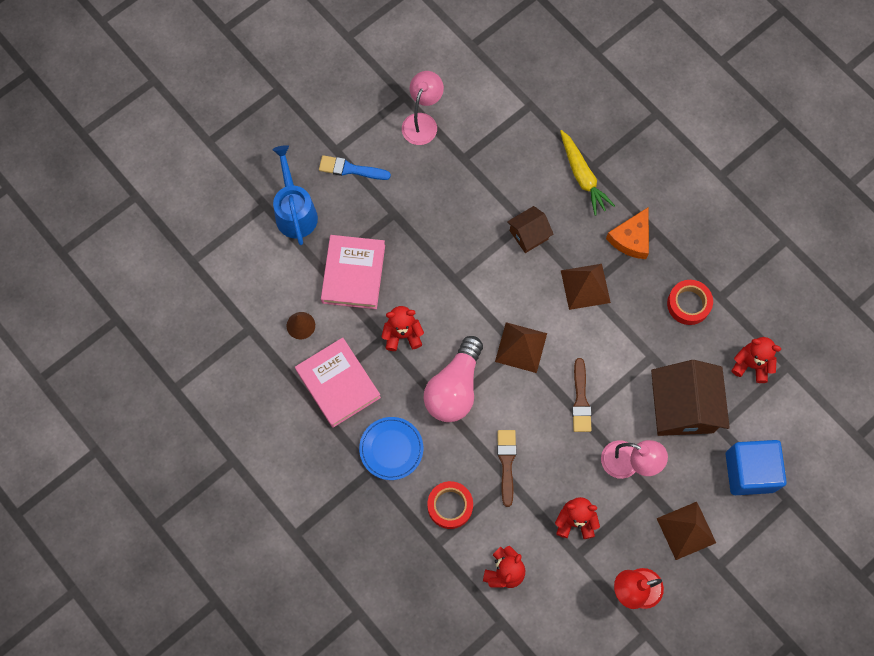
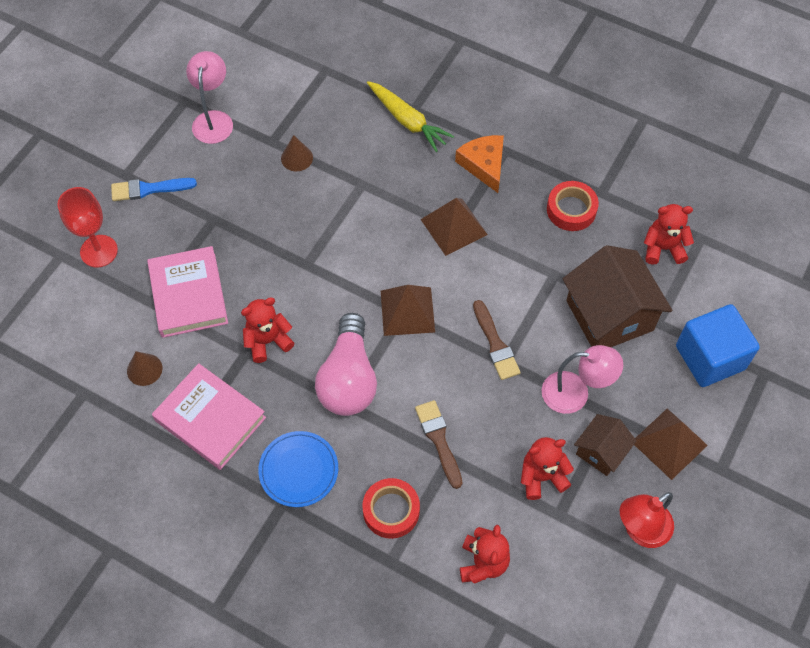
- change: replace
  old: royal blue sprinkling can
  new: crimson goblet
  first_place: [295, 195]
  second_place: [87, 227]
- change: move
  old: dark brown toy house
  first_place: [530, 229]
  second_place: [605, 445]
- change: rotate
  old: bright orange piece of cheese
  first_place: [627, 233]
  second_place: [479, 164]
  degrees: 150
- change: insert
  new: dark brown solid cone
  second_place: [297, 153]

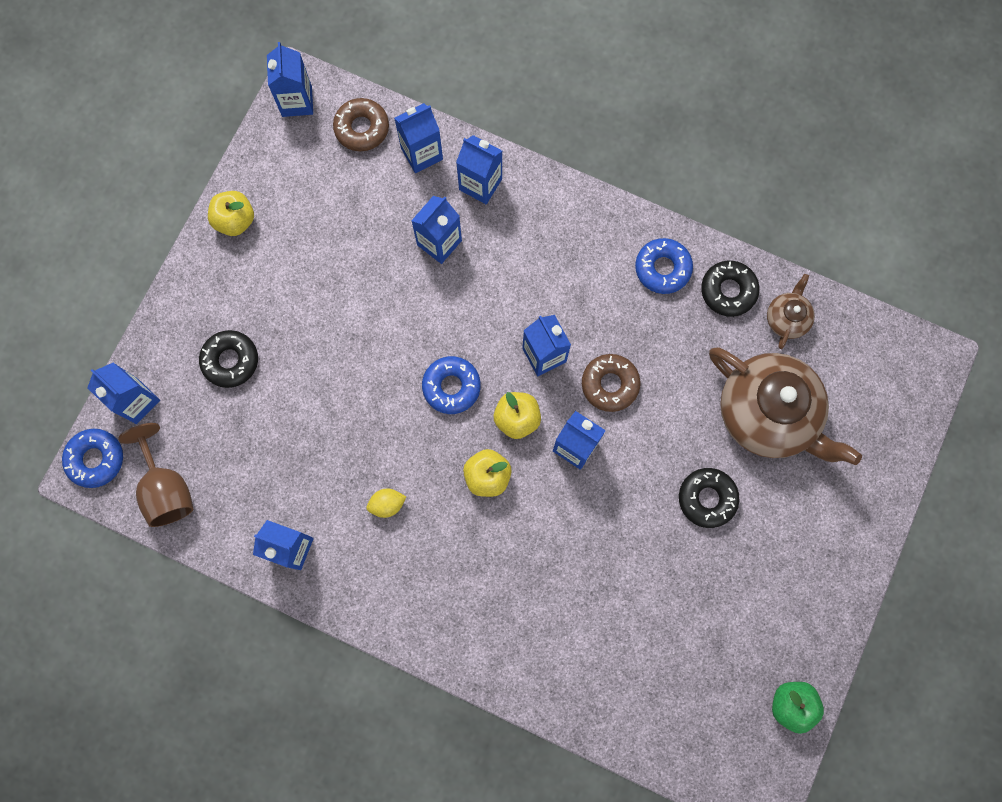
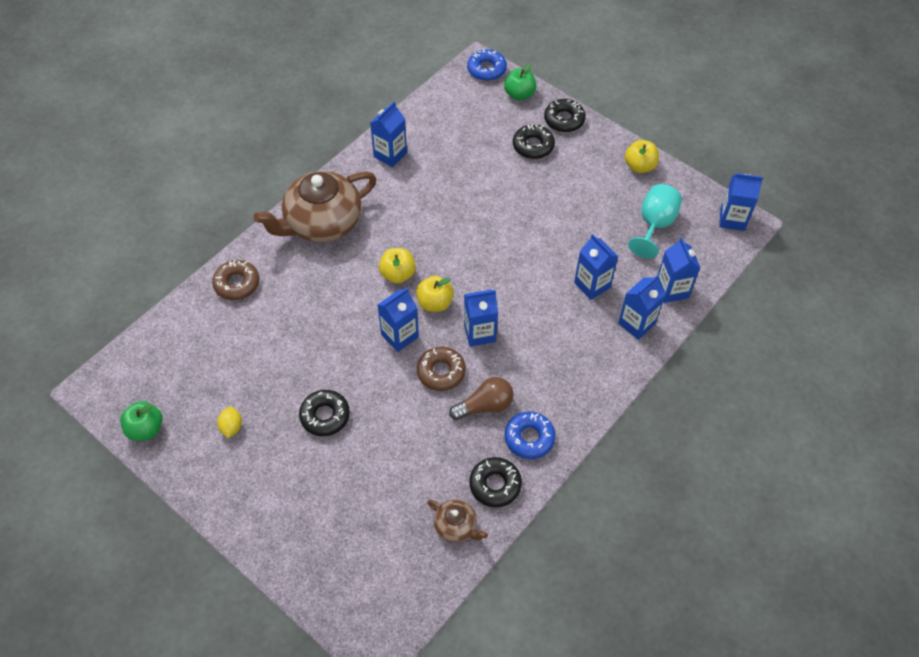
- change: replace
  old: royal blue milk carton
  new: emerald apple fruit
  first_place: [123, 393]
  second_place: [520, 82]
- change: delete
  old: dark brown goblet
  first_place: [155, 475]
- change: move
  old: dark brown glazed donut
  first_place: [361, 124]
  second_place: [235, 280]
- change: move
  old: yellow citrus fruit
  first_place: [386, 503]
  second_place: [229, 422]
- change: delete
  old: royal blue glazed donut
  first_place: [451, 385]
- change: move
  old: dark brown tea pot
  first_place: [785, 406]
  second_place: [315, 206]
- change: insert
  new: dark brown bulb
  second_place: [481, 398]
- change: insert
  new: ebony glazed donut
  second_place: [565, 115]
- change: insert
  new: teal goblet
  second_place: [655, 221]

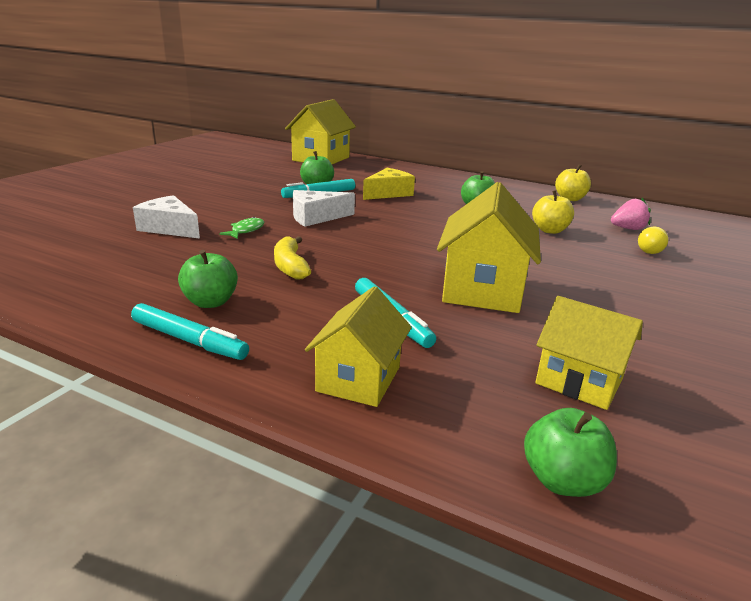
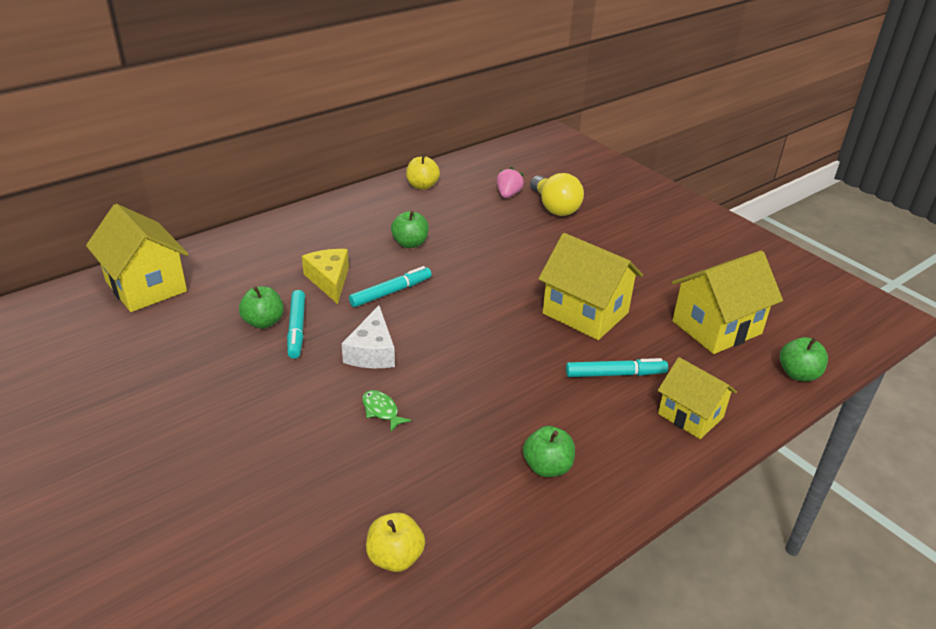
- change: move
  old: teal felt pen
  first_place: [190, 331]
  second_place: [390, 286]
- change: delete
  old: snow-white piece of cheese
  first_place: [166, 217]
- change: delete
  old: yellow toy banana
  first_place: [292, 258]
- change: move
  old: yellow apple fruit
  first_place: [553, 212]
  second_place: [395, 542]
- change: resize
  old: yellow toy house
  first_place: [589, 353]
  second_place: [727, 302]
  factor: 1.53
- change: resize
  old: yellow bulb
  first_place: [653, 240]
  second_place: [557, 194]
  factor: 1.9

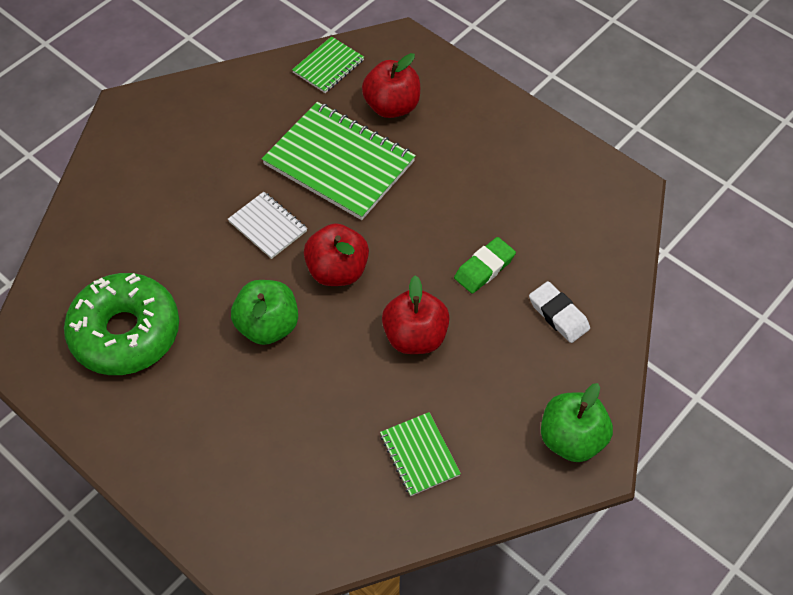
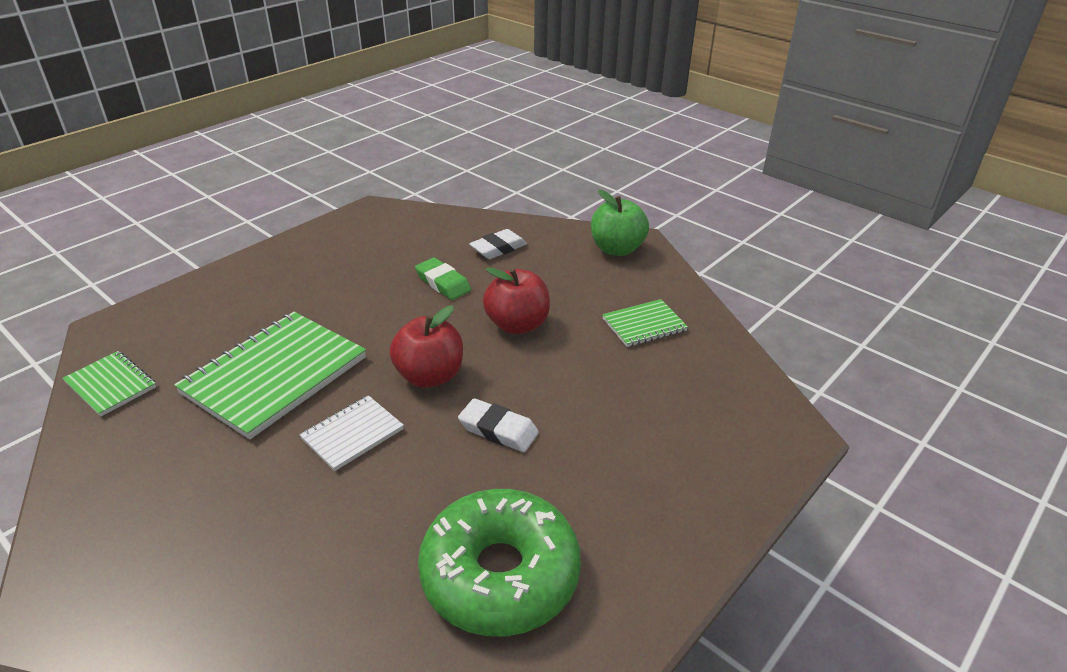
- change: replace
  old: emerald apple fruit
  new: snow-white pencil eraser
  first_place: [264, 312]
  second_place: [498, 425]
- change: delete
  old: crimson apple fruit
  first_place: [391, 85]

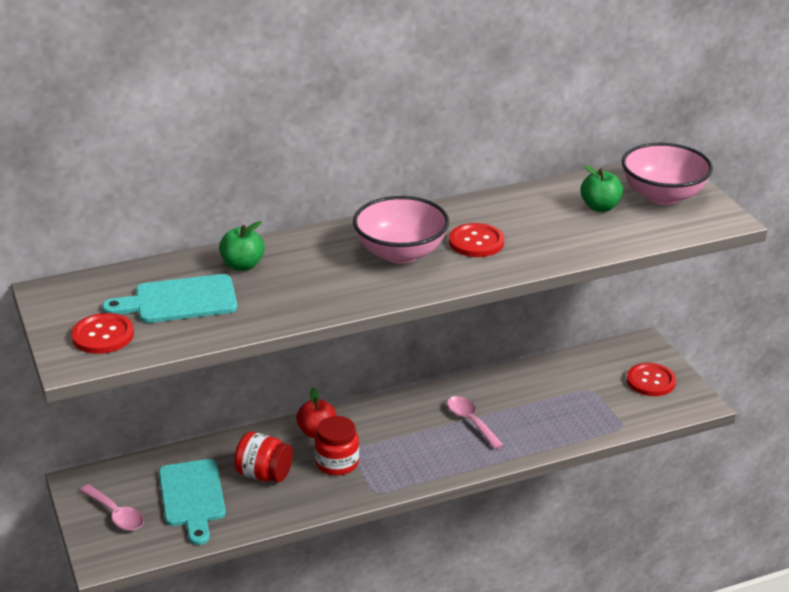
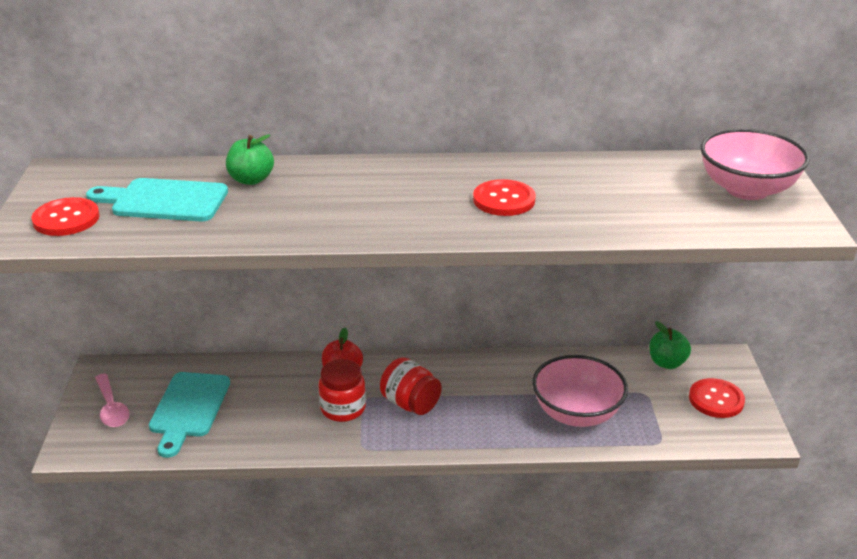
- change: move
  old: crimson jam jar
  first_place: [263, 457]
  second_place: [411, 386]
- change: move
  old: rose-pink serving bowl
  first_place: [401, 230]
  second_place: [580, 391]
- change: delete
  old: rose-pink spoon
  first_place: [475, 422]
- change: move
  old: emerald apple fruit
  first_place: [601, 188]
  second_place: [670, 345]

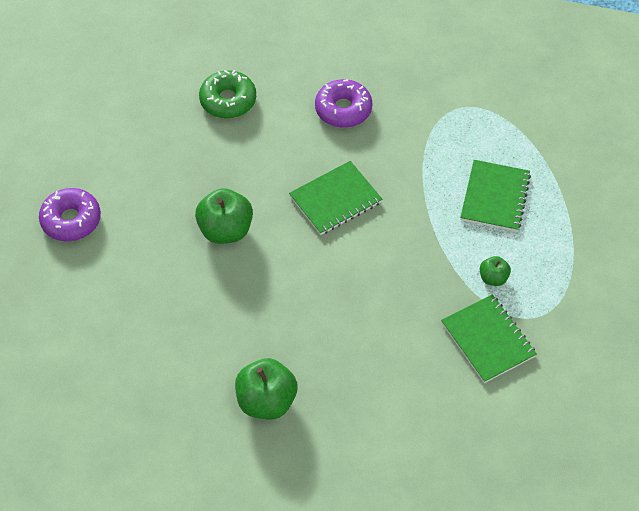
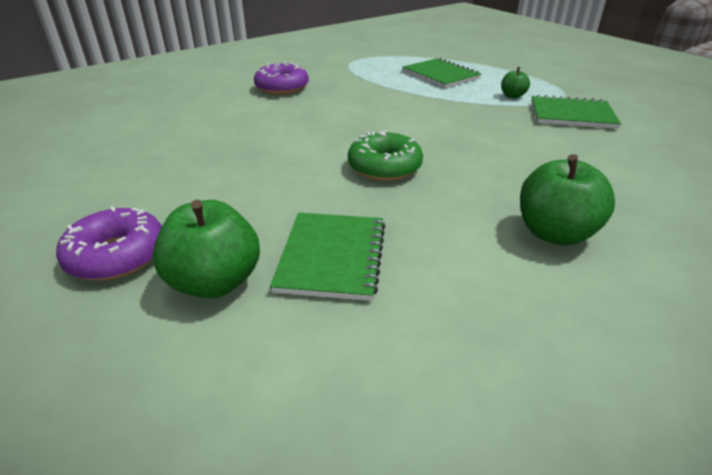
- change: move
  old: emerald apple fruit
  first_place: [224, 216]
  second_place: [206, 249]
- change: move
  old: emerald glazed donut
  first_place: [227, 94]
  second_place: [385, 155]
- change: move
  old: emerald notepad
  first_place: [336, 198]
  second_place: [327, 257]

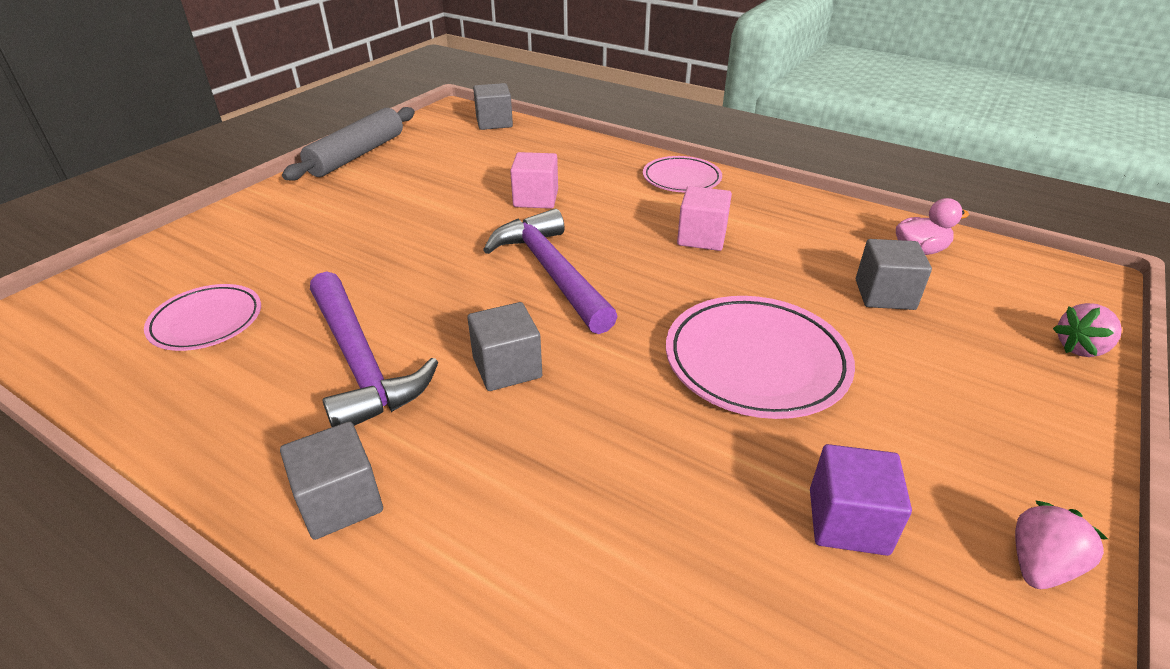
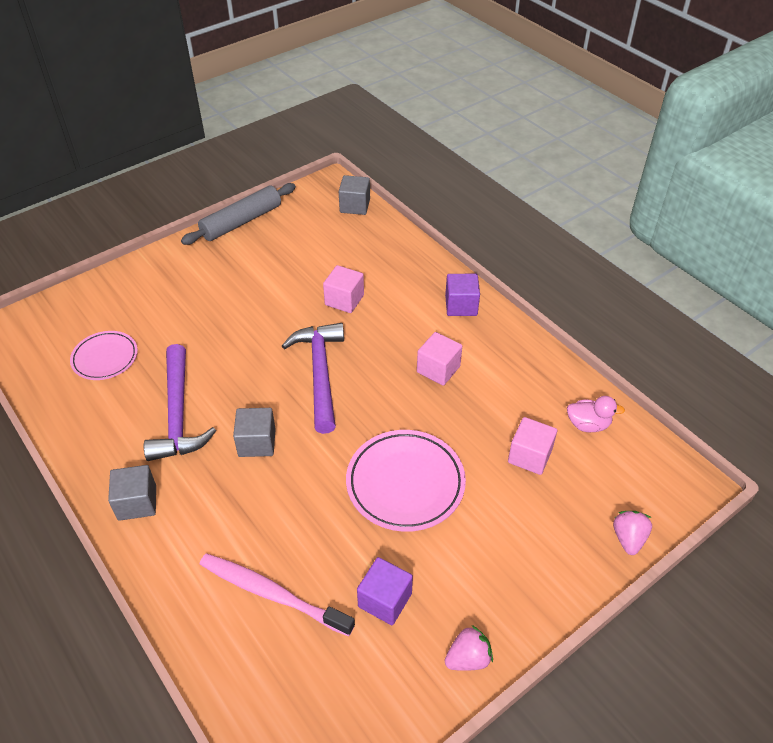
- change: replace
  old: rose-pink flat dish
  new: violet block
  first_place: [682, 174]
  second_place: [462, 295]
- change: recolor
  old: gray block
  new: rose-pink block
  first_place: [894, 274]
  second_place: [532, 446]
- change: rotate
  old: rose-pink berry
  first_place: [1087, 330]
  second_place: [632, 533]
  degrees: 105
- change: insert
  new: rose-pink tooth brush
  second_place: [277, 594]

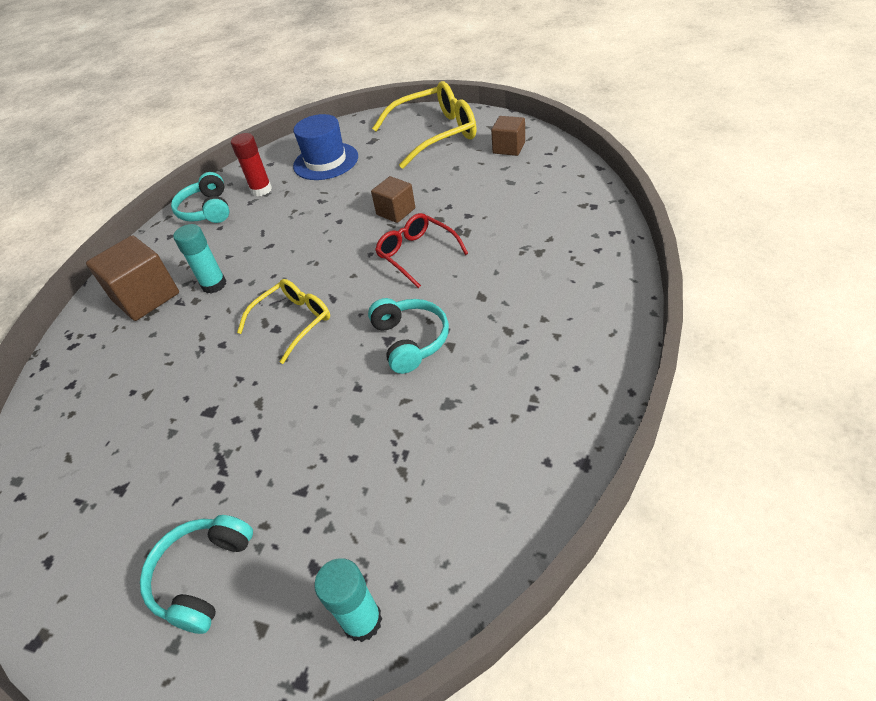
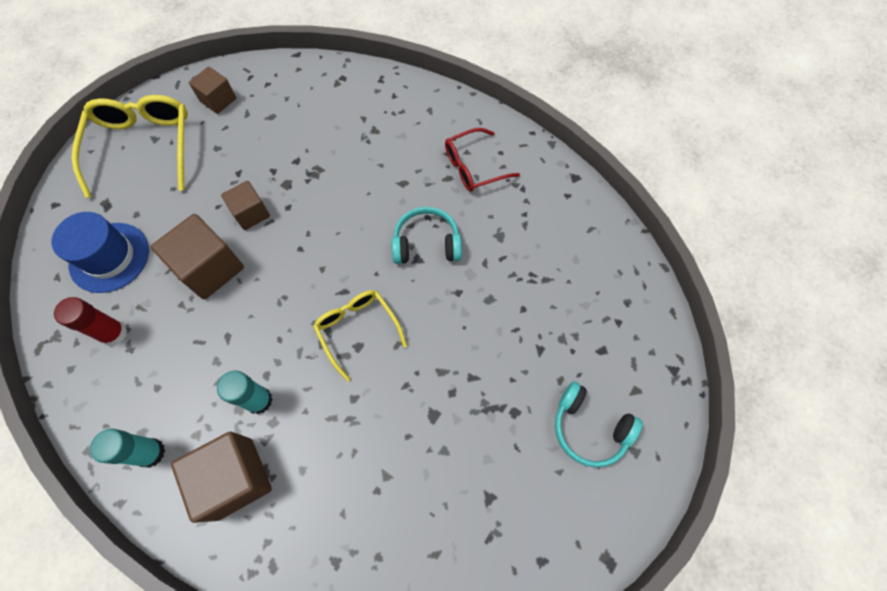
- change: delete
  old: teal headset
  first_place: [200, 197]
- change: move
  old: teal stick of glue
  first_place: [348, 600]
  second_place: [127, 448]
- change: move
  old: crimson glasses
  first_place: [421, 250]
  second_place: [482, 160]
- change: insert
  new: dark brown block
  second_place: [197, 257]

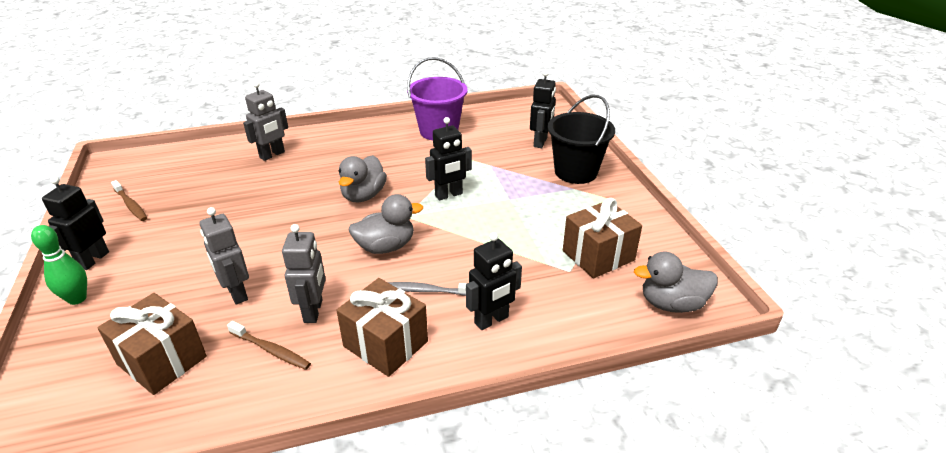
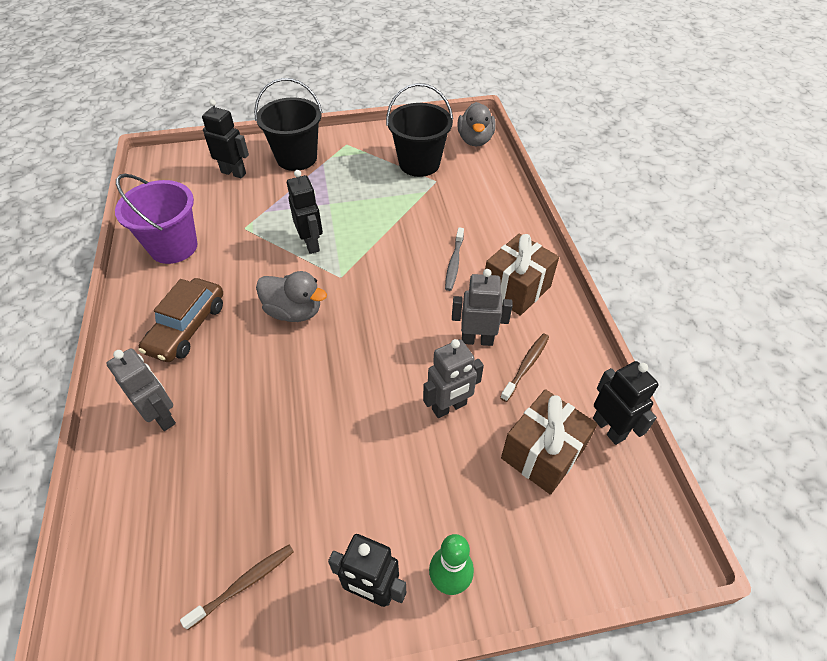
- change: delete
  old: gray duck
  first_place: [386, 224]
- change: move
  old: ebony robot
  first_place: [494, 281]
  second_place: [626, 403]
- change: replace
  old: dark brown wrapped gift
  new: ebony sand bucket
  first_place: [602, 238]
  second_place: [419, 130]
- change: insert
  new: dark brown car
  second_place: [180, 320]

